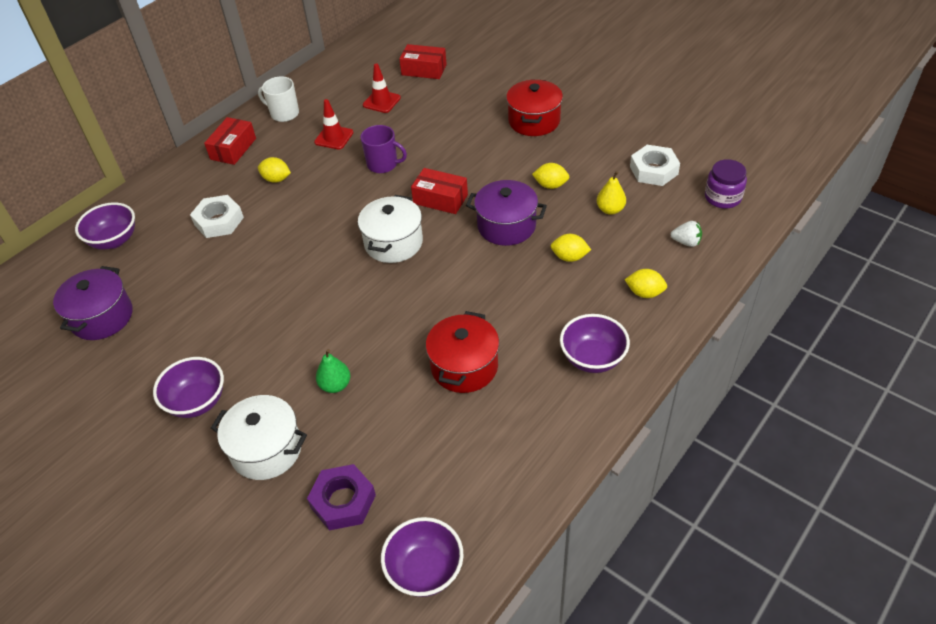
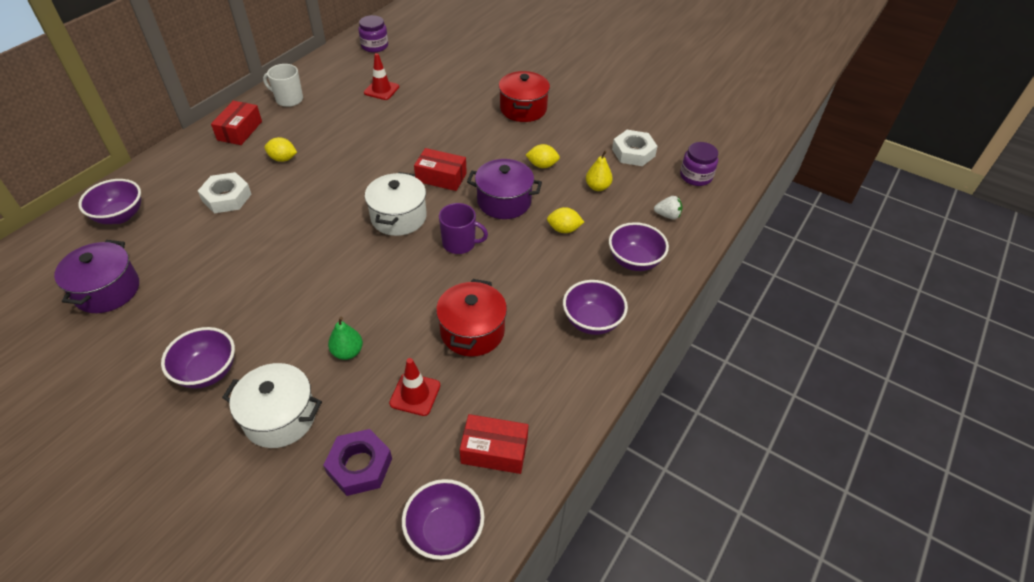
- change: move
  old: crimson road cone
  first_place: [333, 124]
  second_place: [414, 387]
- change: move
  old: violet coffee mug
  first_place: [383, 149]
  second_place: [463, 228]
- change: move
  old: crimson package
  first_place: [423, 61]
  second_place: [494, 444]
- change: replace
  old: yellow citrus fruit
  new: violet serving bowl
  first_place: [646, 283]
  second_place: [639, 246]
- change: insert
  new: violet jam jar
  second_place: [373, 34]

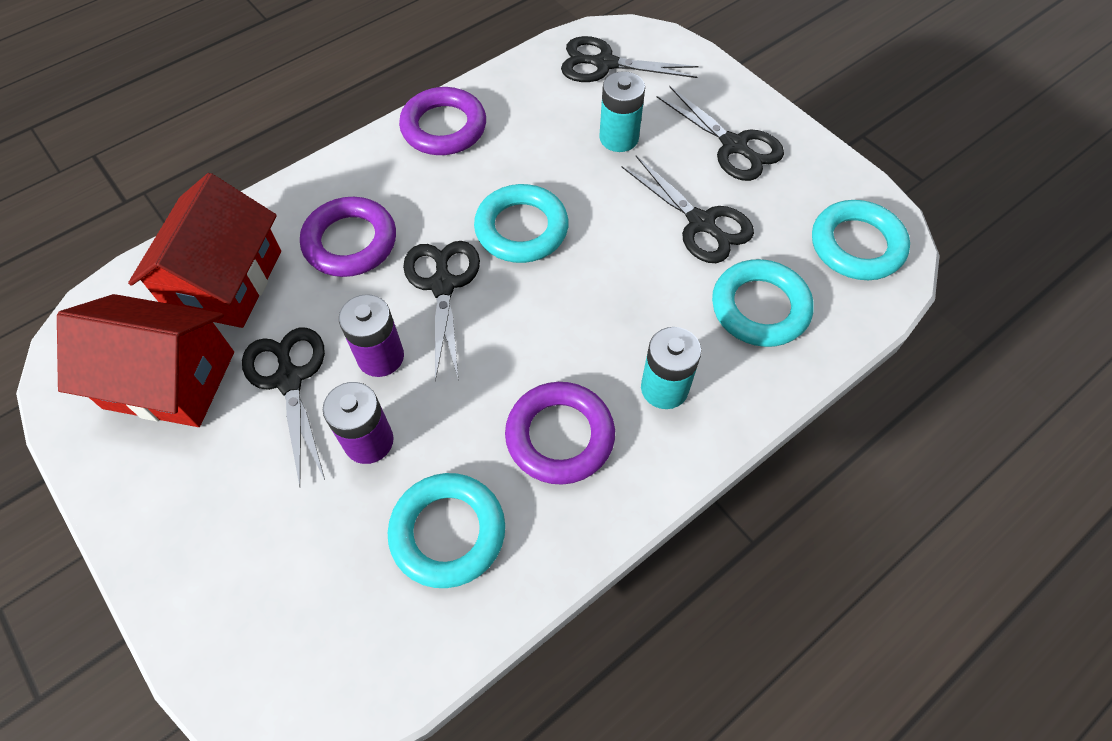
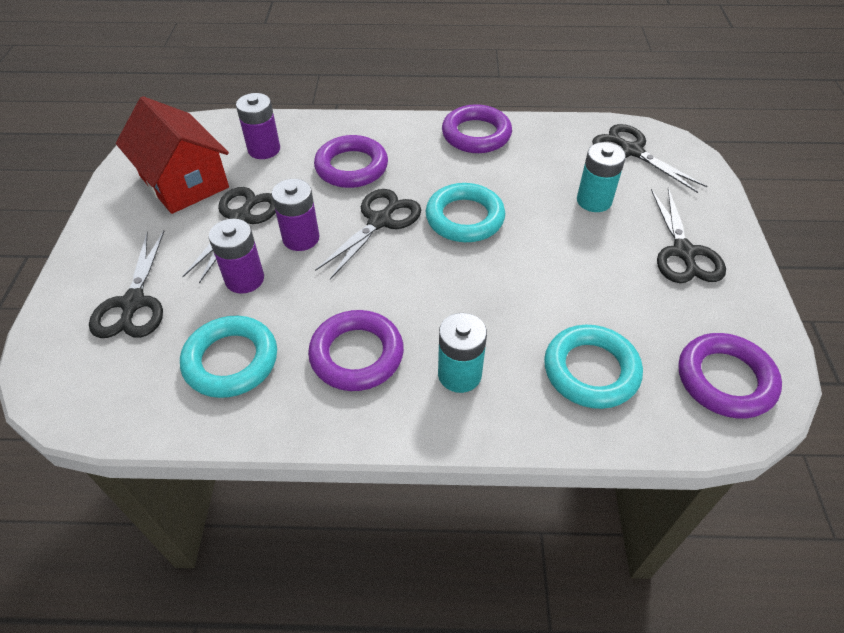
- change: replace
  old: crimson toy house
  new: violet battery
  first_place: [204, 250]
  second_place: [258, 126]
- change: move
  old: ebony shears
  first_place: [688, 209]
  second_place: [126, 284]
- change: recolor
  old: teal hoop
  new: violet hoop
  first_place: [861, 240]
  second_place: [730, 375]

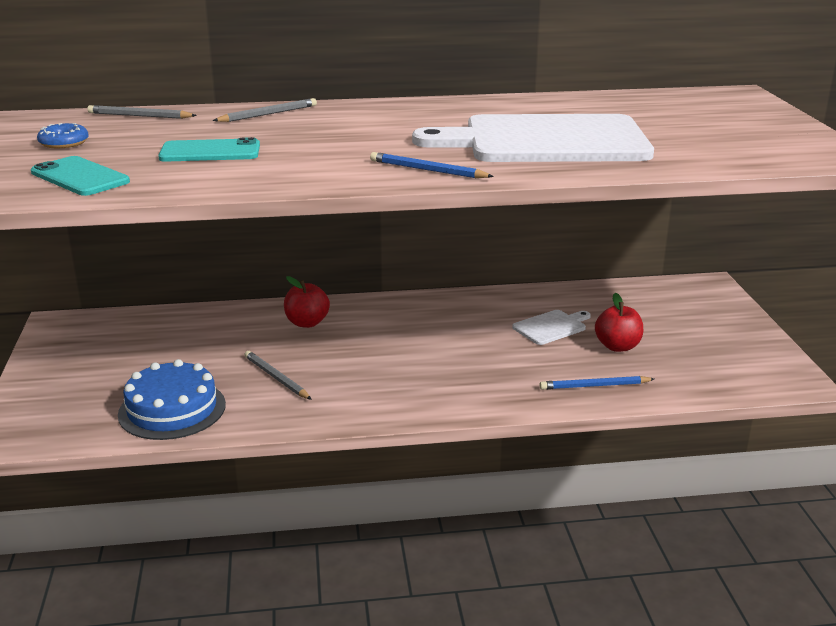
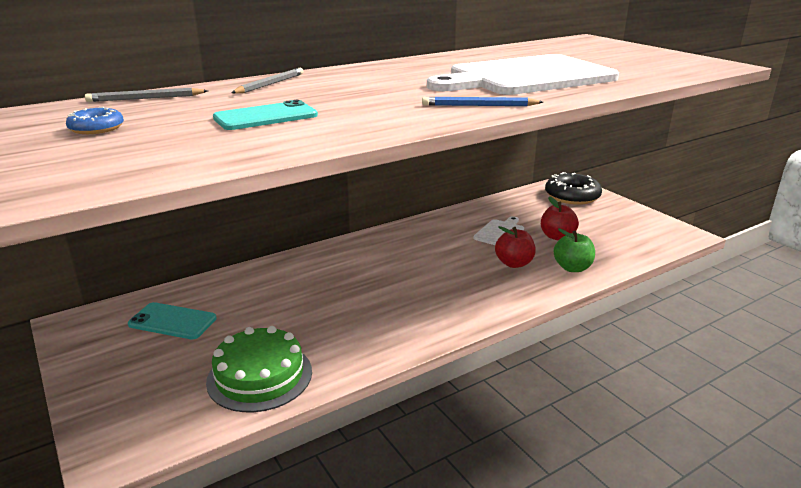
- change: move
  old: teal mobile phone
  first_place: [80, 176]
  second_place: [172, 320]
- change: recolor
  old: royal blue gateau
  new: emerald gateau
  first_place: [172, 399]
  second_place: [259, 369]
- change: delete
  old: gray wooden pencil
  first_place: [278, 375]
- change: move
  old: crimson apple fruit
  first_place: [307, 302]
  second_place: [515, 247]
- change: replace
  old: royal blue wooden pencil
  new: emerald apple fruit
  first_place: [597, 383]
  second_place: [574, 250]
- change: insert
  new: ebony glazed donut
  second_place: [573, 188]

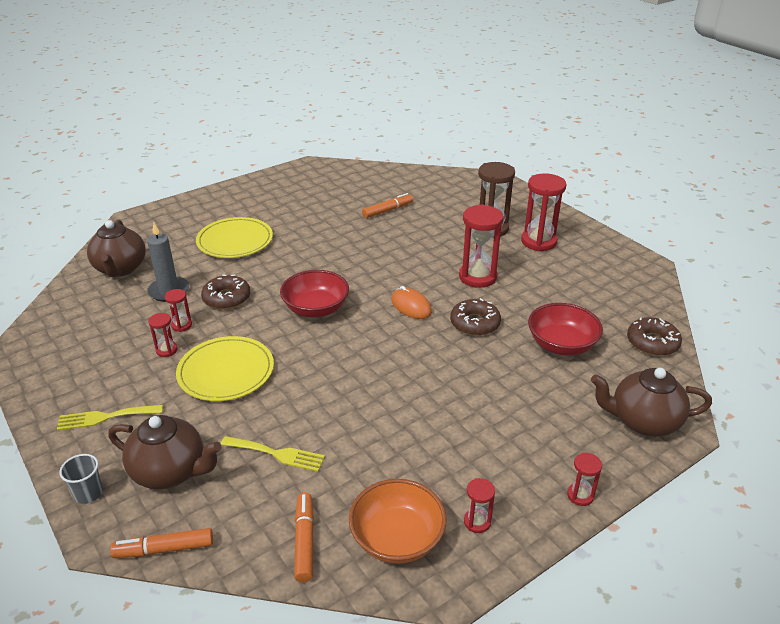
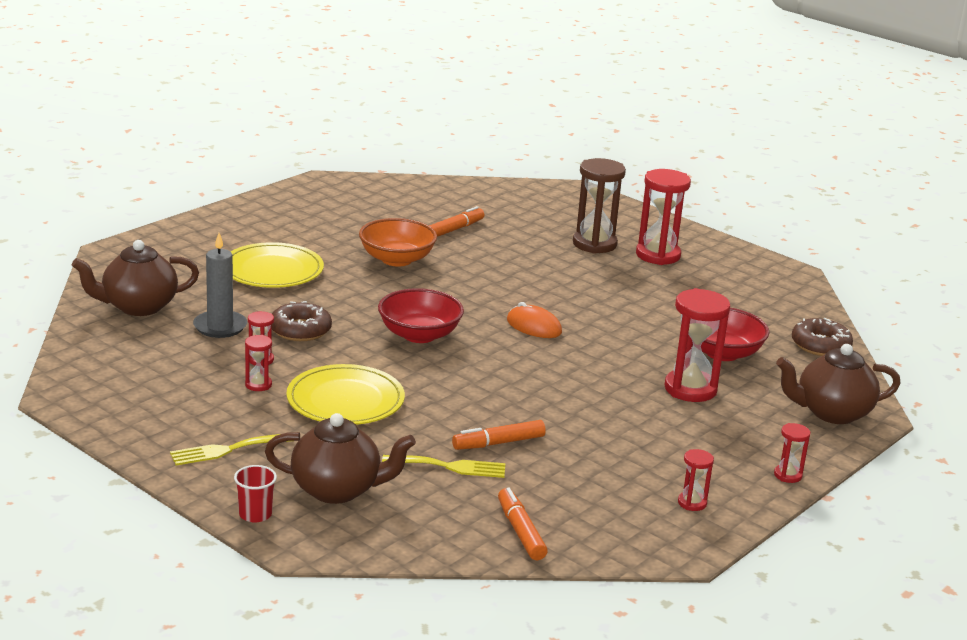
- change: recolor
  old: gray beaker
  new: crimson beaker
  first_place: [81, 479]
  second_place: [255, 494]
- change: rotate
  old: dark brown tea pot
  first_place: [116, 248]
  second_place: [135, 278]
  degrees: 90
- change: move
  old: bright orange felt pen
  first_place: [161, 543]
  second_place: [499, 435]
- change: move
  old: bright orange serving bowl
  first_place: [398, 521]
  second_place: [398, 242]
- change: delete
  old: dark brown glazed donut
  first_place: [475, 317]
- change: move
  old: crimson sand timer
  first_place: [481, 246]
  second_place: [697, 345]

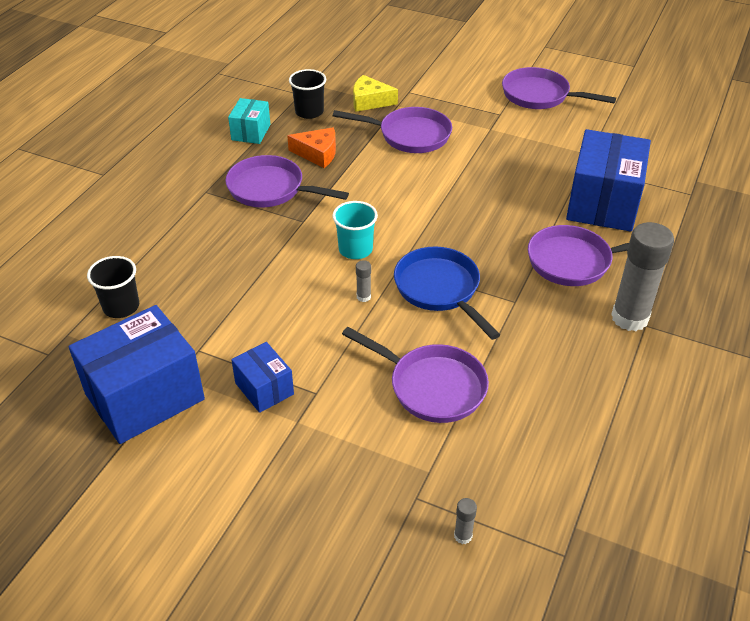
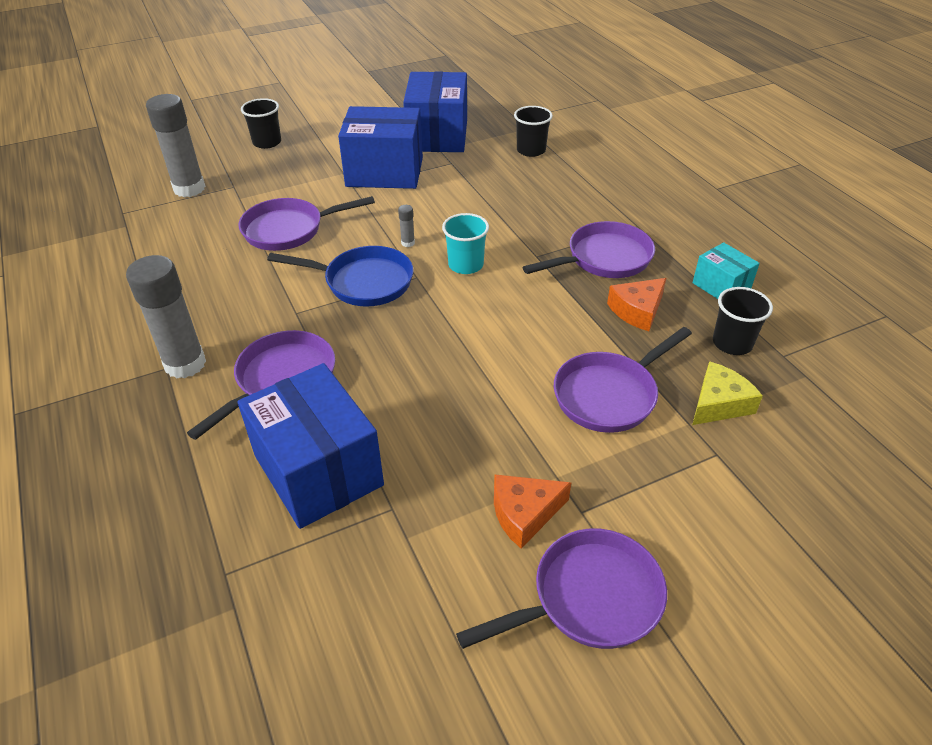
- change: resize
  old: royal blue package
  first_place: [262, 377]
  second_place: [380, 147]
  factor: 1.94
- change: resize
  old: gray stick of glue
  first_place: [465, 521]
  second_place: [176, 145]
  factor: 2.47
- change: insert
  new: ebony beaker
  second_place: [261, 123]
- change: insert
  new: bright orange piece of cheese
  second_place: [532, 511]

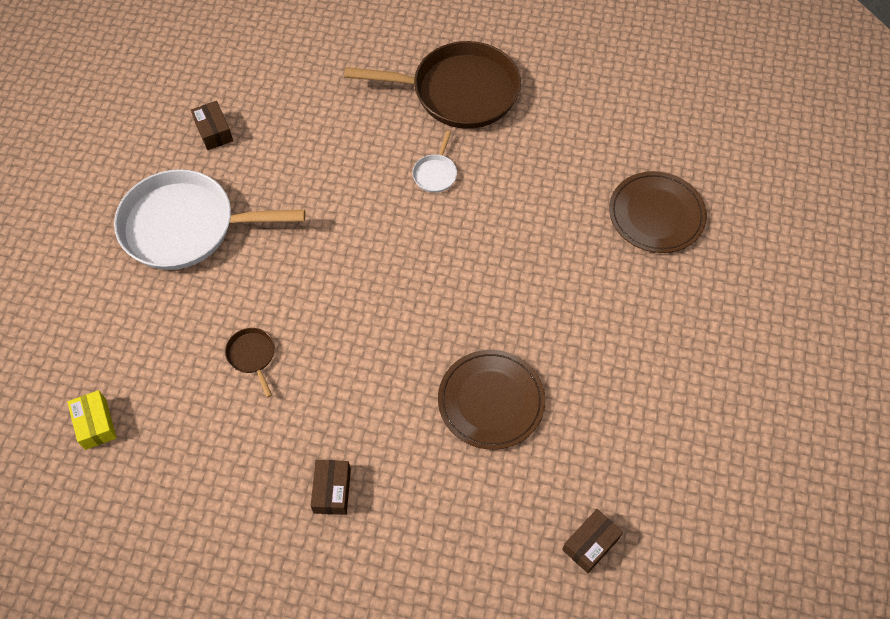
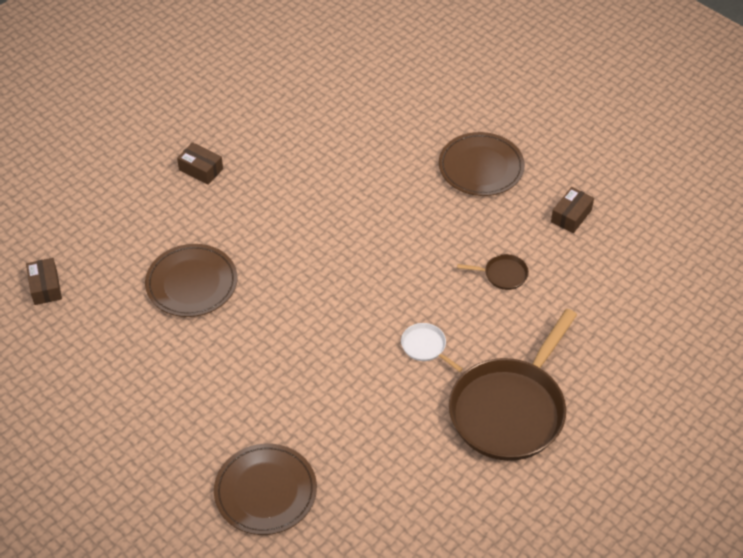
- change: delete
  old: yellow package
  first_place: [92, 420]
- change: replace
  old: snow-white frying pan
  new: dark brown flat dish
  first_place: [210, 219]
  second_place: [482, 164]
- change: rotate
  old: dark brown package
  first_place: [212, 125]
  second_place: [572, 210]
  degrees: -60
- change: move
  old: dark brown frying pan
  first_place: [250, 362]
  second_place: [493, 272]

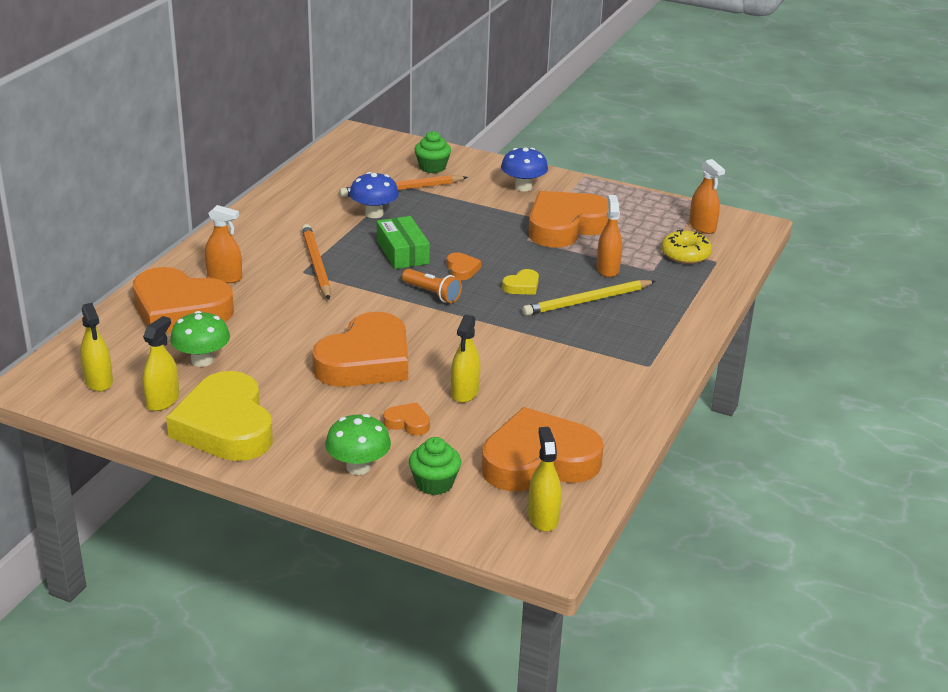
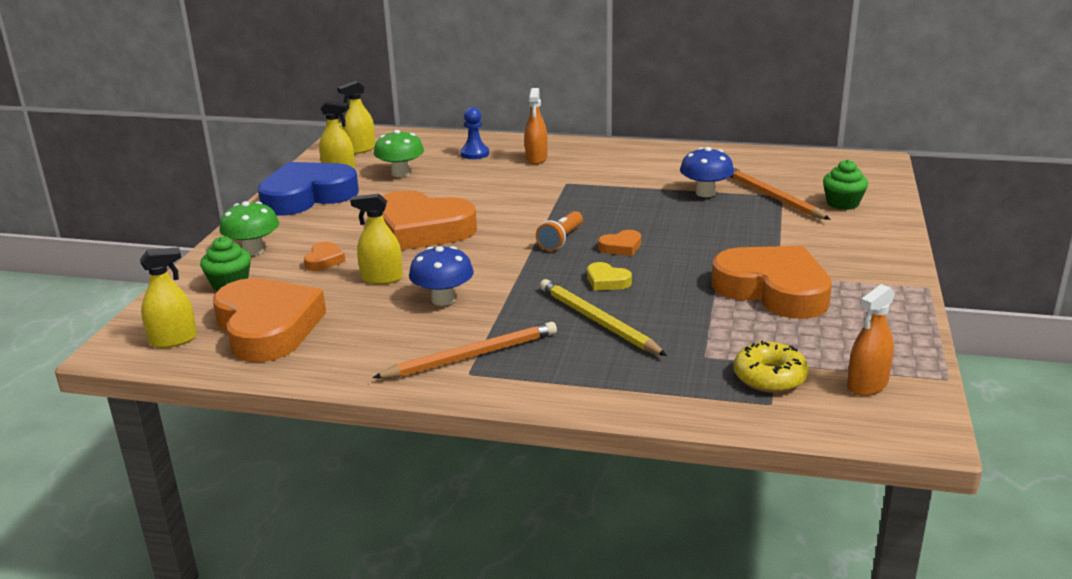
- change: replace
  old: bright orange love heart
  new: royal blue chess pawn
  first_place: [183, 300]
  second_place: [474, 133]
- change: recolor
  old: yellow love heart
  new: royal blue love heart
  first_place: [219, 416]
  second_place: [308, 188]
- change: move
  old: bright orange wooden pencil
  first_place: [316, 262]
  second_place: [464, 350]
- change: delete
  old: emerald package
  first_place: [403, 242]
- change: move
  old: royal blue toadstool
  first_place: [524, 169]
  second_place: [441, 276]
- change: delete
  old: bright orange sprayer
  first_place: [609, 236]

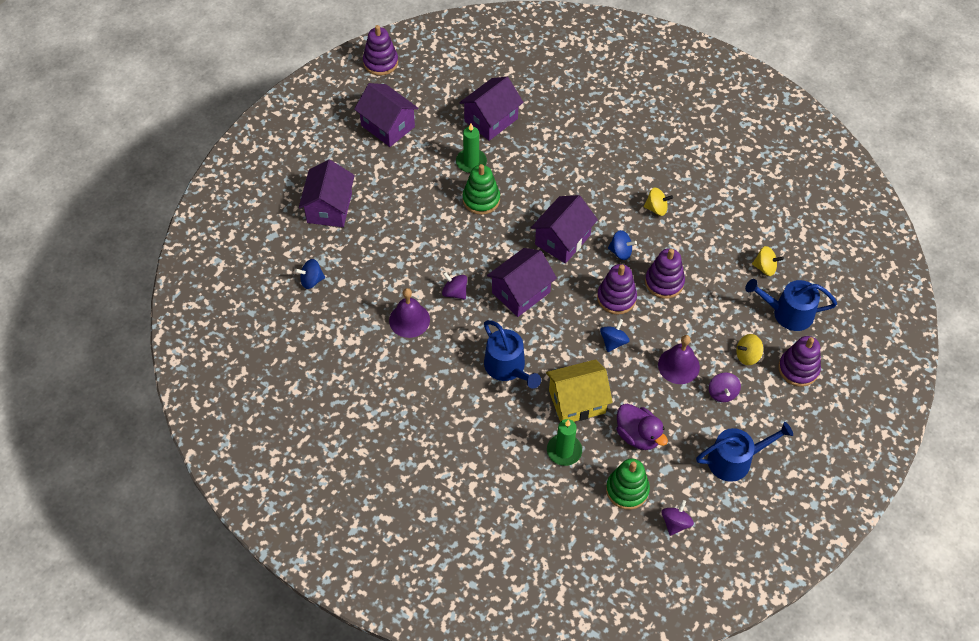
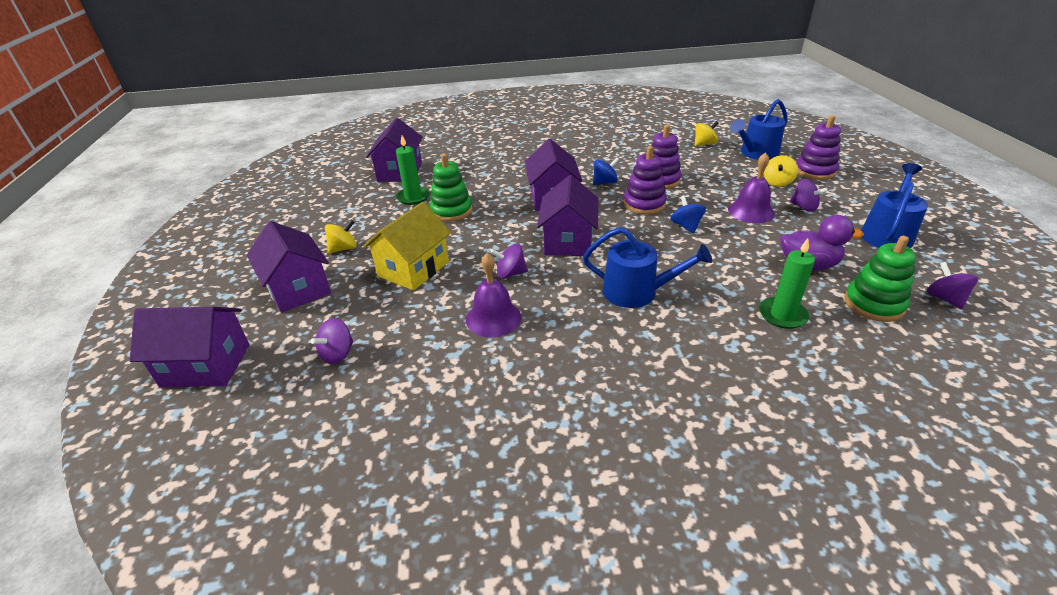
- change: recolor
  old: royal blue spinning top
  new: violet spinning top
  first_place: [310, 274]
  second_place: [332, 341]
- change: move
  old: violet toy house
  first_place: [386, 115]
  second_place: [189, 347]
- change: delete
  old: violet ring stacker
  first_place: [380, 50]
- change: move
  old: yellow toy house
  first_place: [579, 390]
  second_place: [407, 246]
- change: move
  old: yellow spinning top
  first_place: [658, 202]
  second_place: [341, 236]

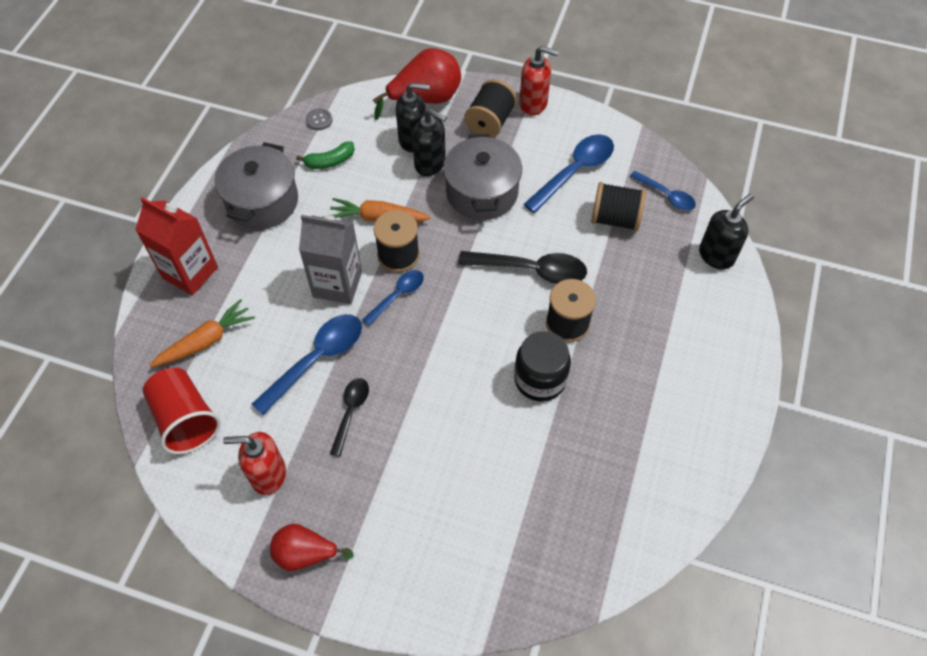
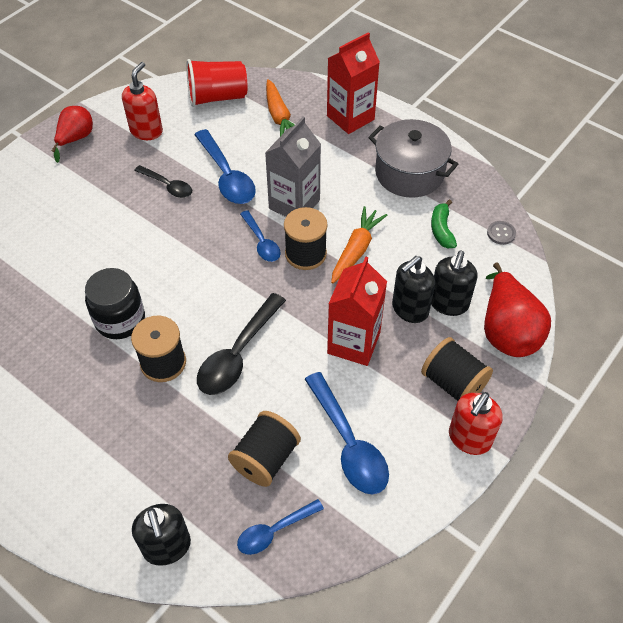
- change: replace
  old: gray cooking pot
  new: crimson milk carton
  first_place: [482, 177]
  second_place: [357, 311]

